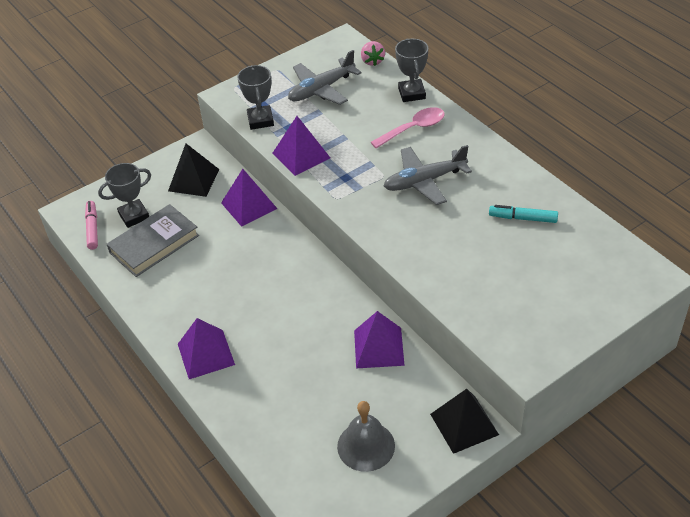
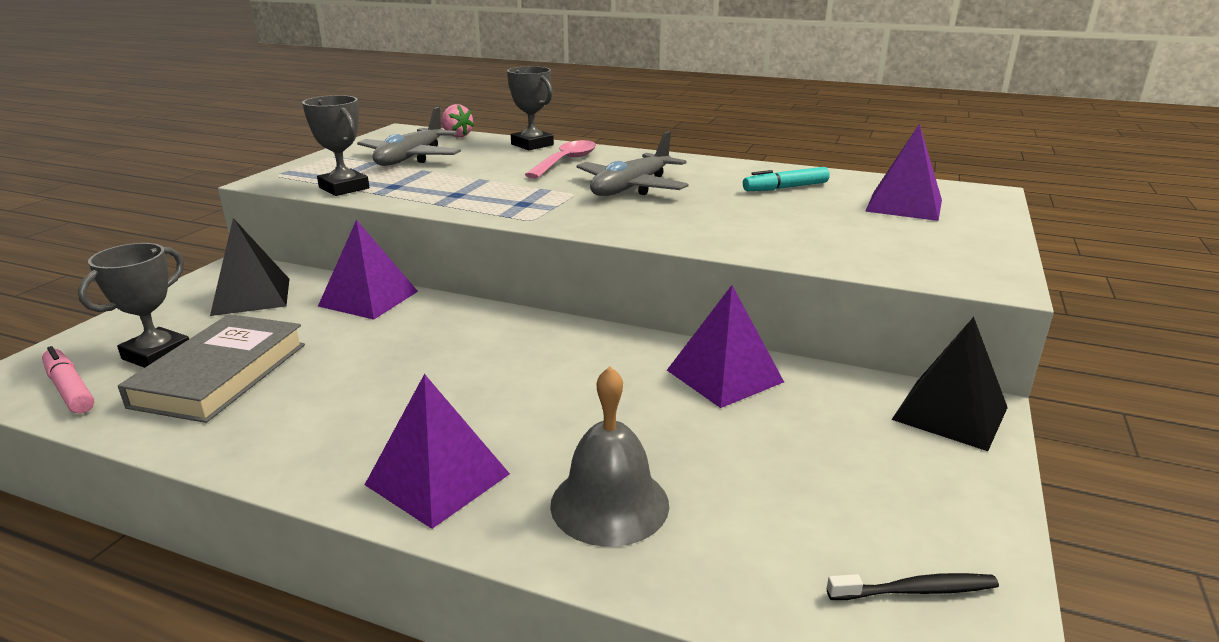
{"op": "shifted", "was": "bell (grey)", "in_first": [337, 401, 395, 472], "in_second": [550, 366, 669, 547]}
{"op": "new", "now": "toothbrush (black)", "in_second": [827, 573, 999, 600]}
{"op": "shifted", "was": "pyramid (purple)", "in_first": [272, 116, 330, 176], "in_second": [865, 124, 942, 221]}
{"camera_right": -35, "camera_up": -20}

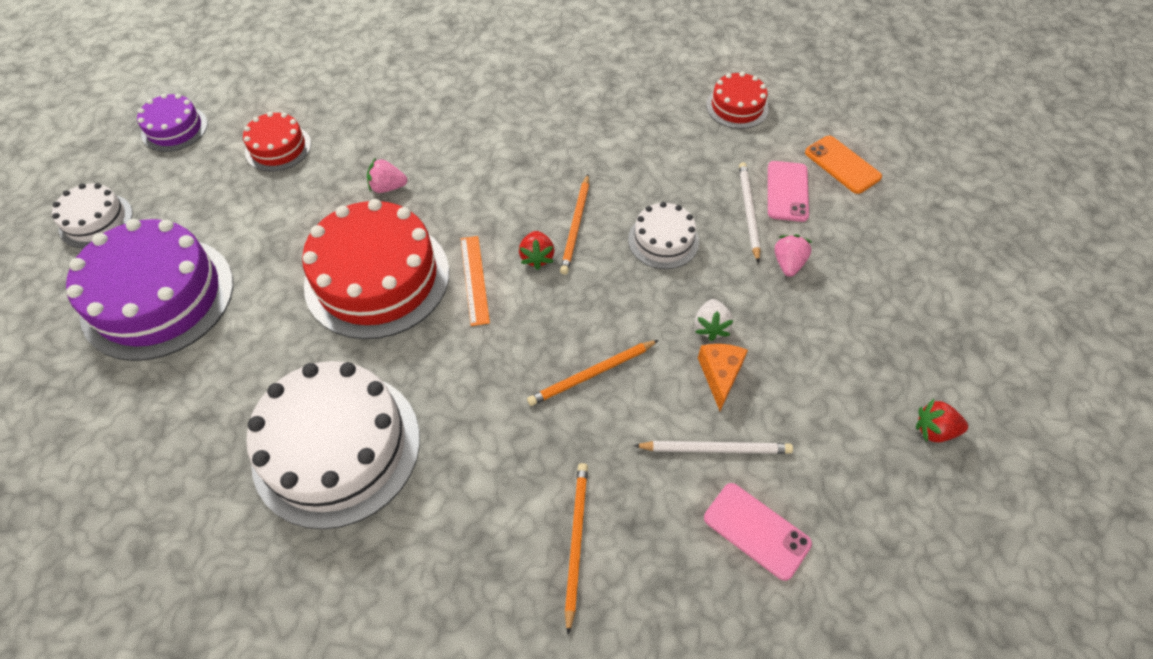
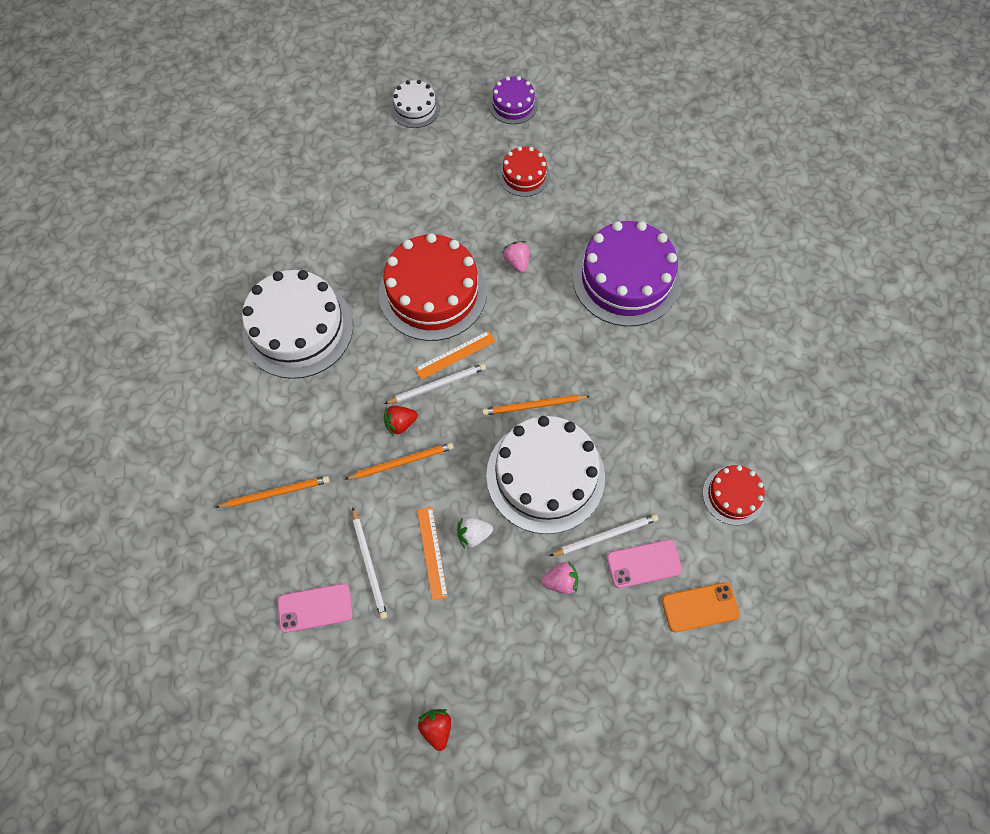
{"op": "rotated", "was": "phone (pink)", "in_first": [704, 483, 812, 581], "in_second": [278, 583, 353, 633], "clockwise": 60}
{"op": "rotated", "was": "pencil (orange)", "in_first": [527, 340, 659, 406], "in_second": [345, 443, 454, 479], "clockwise": 120}
{"op": "new", "now": "pencil (white)", "in_second": [384, 363, 486, 404]}
{"op": "shifted", "was": "strawberry (red)", "in_first": [519, 231, 555, 270], "in_second": [384, 406, 418, 436]}
{"op": "swapped", "was": "cheese (orange)", "now": "ruler (orange)", "in_first": [698, 344, 748, 411], "in_second": [417, 507, 448, 601]}
{"op": "scaled", "was": "cake (white)", "in_first": [628, 202, 699, 269], "in_second": [486, 416, 605, 534], "ratio": 1.96}
{"op": "shifted", "was": "cake (purple)", "in_first": [66, 219, 233, 361], "in_second": [573, 221, 680, 326]}
{"op": "rotated", "was": "phone (orange)", "in_first": [805, 136, 882, 194], "in_second": [662, 582, 740, 632], "clockwise": 45}
{"camera_right": 70, "camera_up": 10}

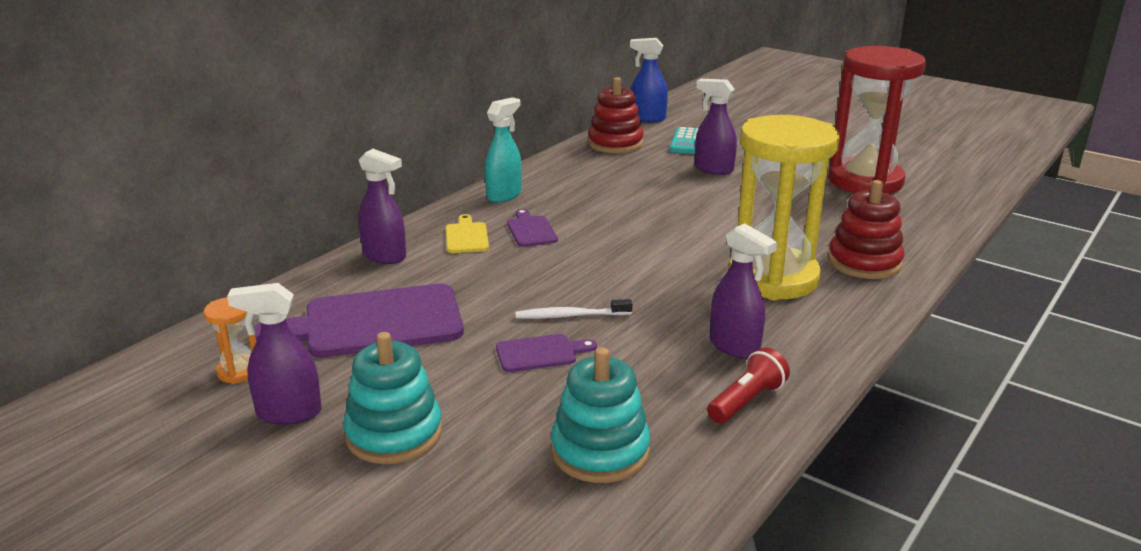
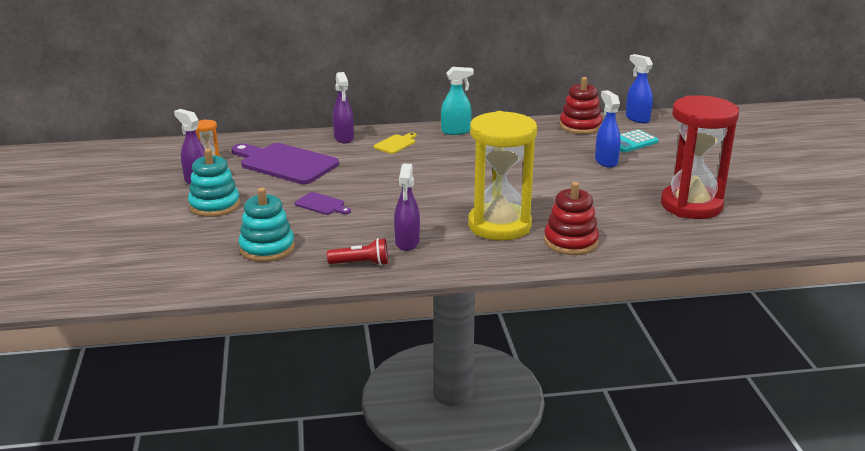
{"op": "repainted", "was": "spray bottle (purple)", "now": "spray bottle (blue)", "in_first": [695, 79, 737, 175], "in_second": [595, 90, 621, 168]}
{"op": "gone", "was": "cutting board (purple)", "in_first": [507, 209, 558, 247]}
{"op": "gone", "was": "toothbrush (white)", "in_first": [516, 299, 632, 319]}
{"camera_right": 45, "camera_up": 0}

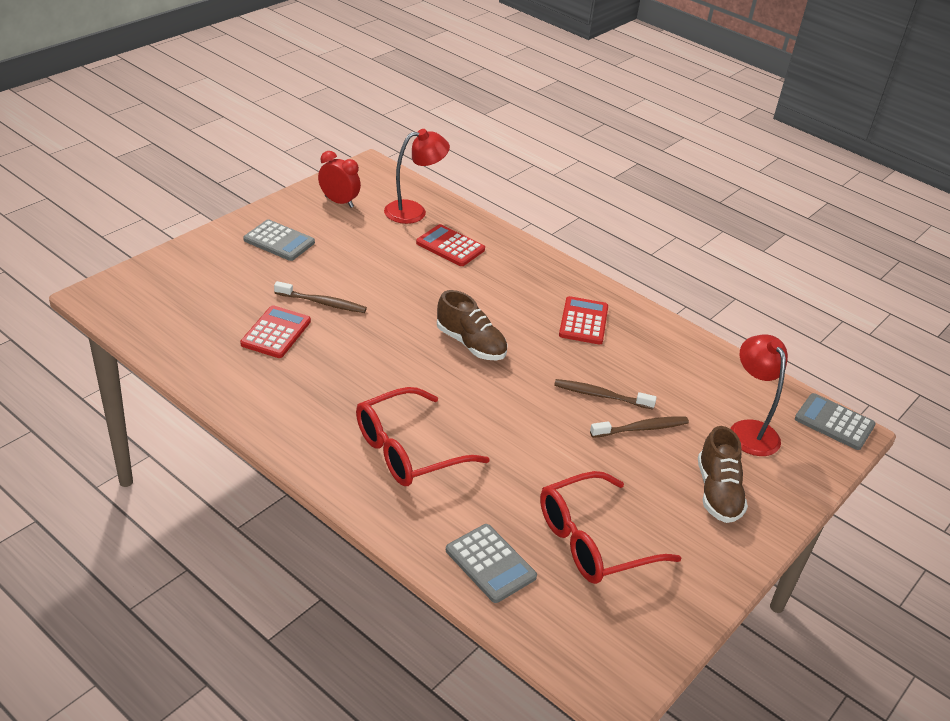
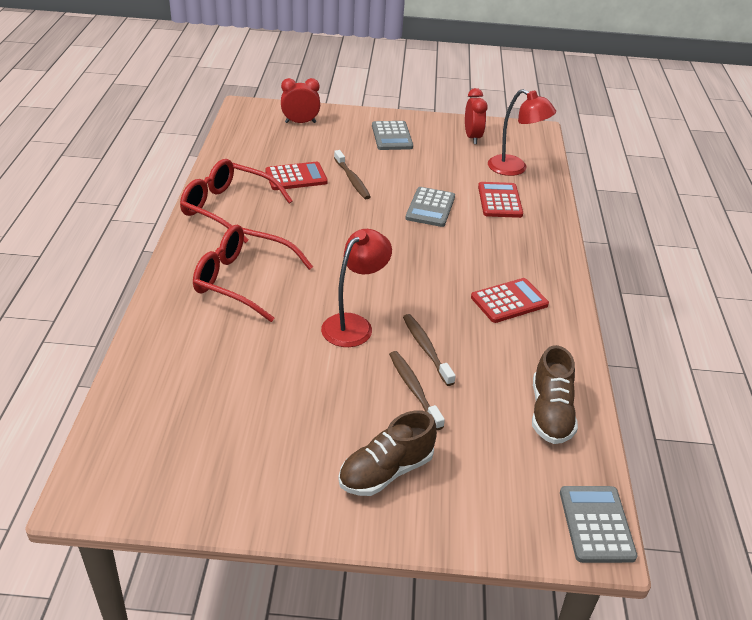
{"op": "shifted", "was": "glasses (red)", "in_first": [540, 471, 681, 584], "in_second": [180, 159, 293, 243]}
{"op": "new", "now": "clock (red)", "in_second": [281, 78, 320, 123]}
{"op": "shifted", "was": "lamp (red)", "in_first": [730, 334, 788, 456], "in_second": [321, 229, 392, 347]}
{"op": "rotated", "was": "toothbrush (brown)", "in_first": [590, 416, 689, 438], "in_second": [389, 351, 445, 430], "clockwise": -150}
{"op": "shifted", "was": "calculator (grey)", "in_first": [446, 524, 537, 603], "in_second": [405, 187, 455, 227]}
{"op": "shifted", "was": "shoe (brown)", "in_first": [437, 290, 508, 360], "in_second": [532, 345, 578, 444]}
{"camera_right": 55, "camera_up": 0}

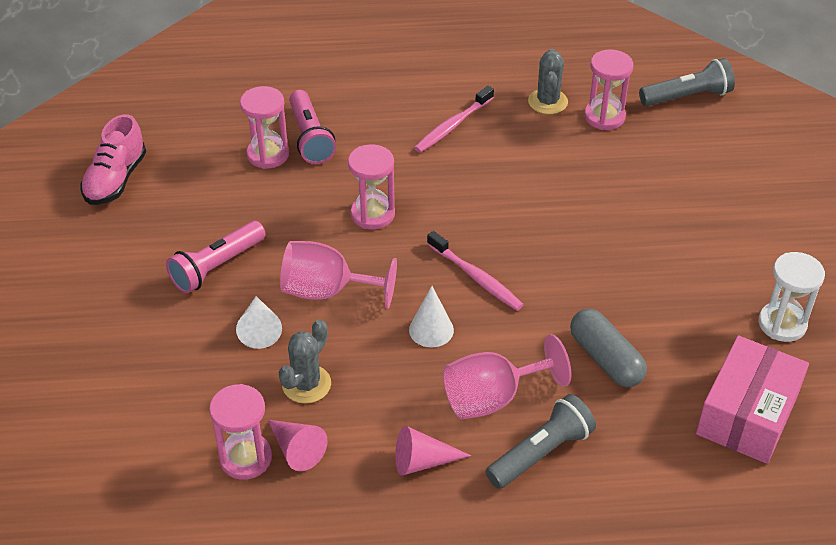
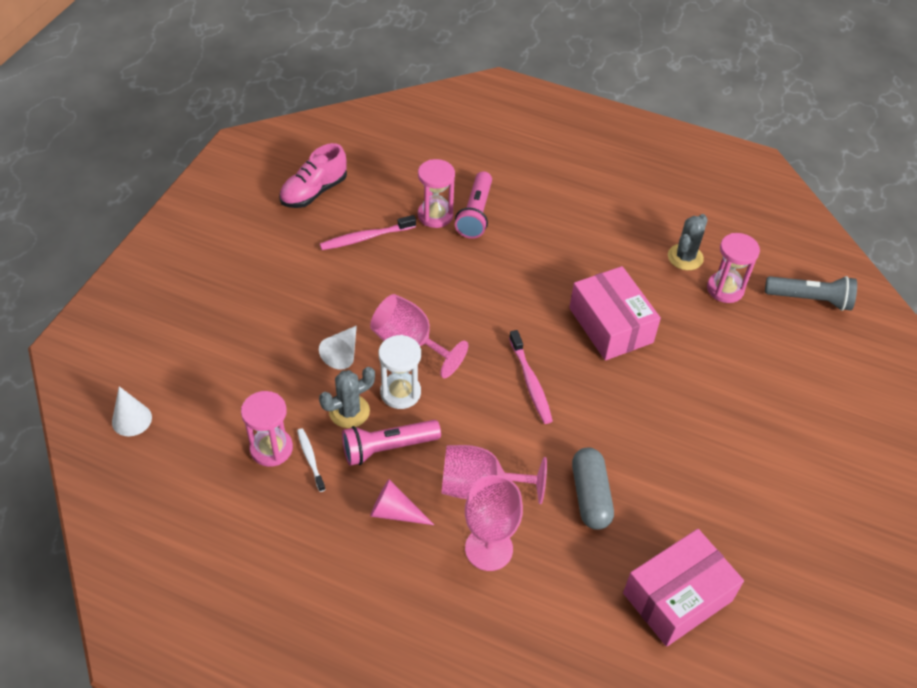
{"op": "shifted", "was": "cone (white)", "in_first": [409, 286, 454, 347], "in_second": [112, 386, 152, 436]}
{"op": "swapped", "was": "cone (pink)", "now": "toothbrush (white)", "in_first": [268, 420, 328, 471], "in_second": [297, 428, 326, 492]}
{"op": "shifted", "was": "toothbrush (pink)", "in_first": [414, 86, 494, 153], "in_second": [320, 215, 416, 250]}
{"op": "shifted", "was": "flashlight (pink)", "in_first": [166, 221, 266, 293], "in_second": [342, 420, 441, 466]}
{"op": "shifted", "was": "hourglass (white)", "in_first": [758, 252, 825, 342], "in_second": [379, 335, 421, 409]}
{"op": "swapped", "was": "flashlight (grey)", "now": "goblet (pink)", "in_first": [486, 394, 596, 489], "in_second": [465, 475, 523, 571]}
{"op": "new", "now": "box (pink)", "in_second": [569, 266, 661, 361]}
{"op": "gone", "was": "hourglass (pink)", "in_first": [348, 144, 395, 229]}
{"camera_right": 25, "camera_up": 5}

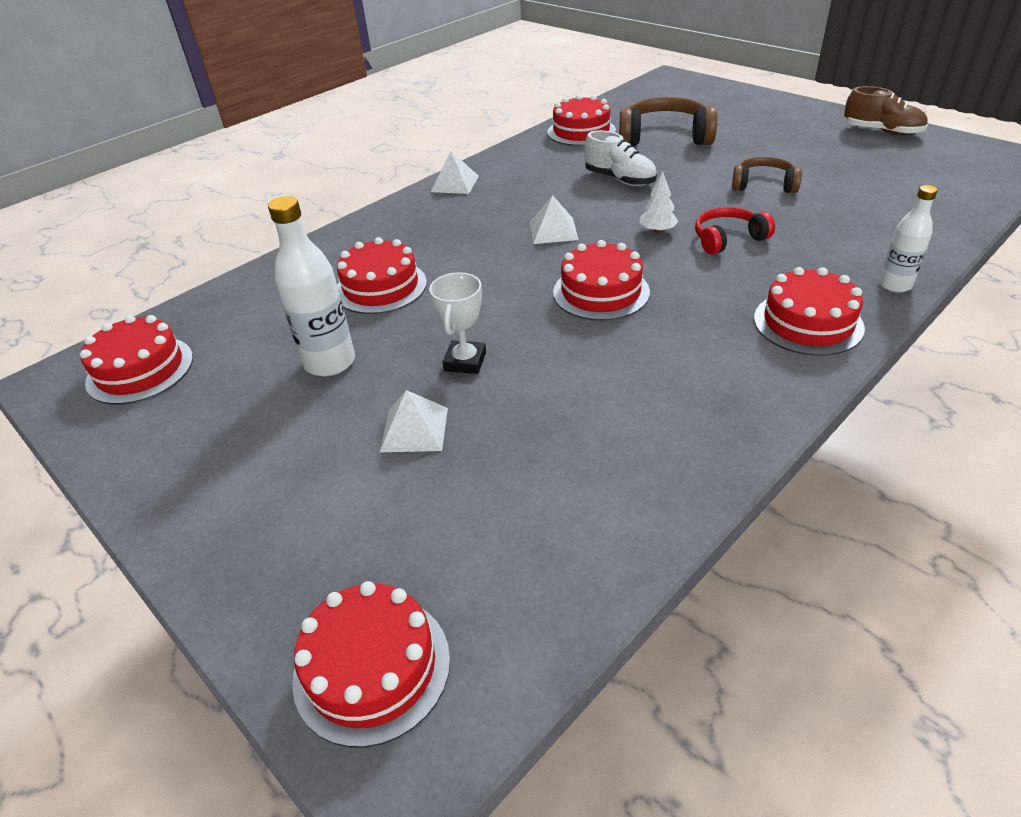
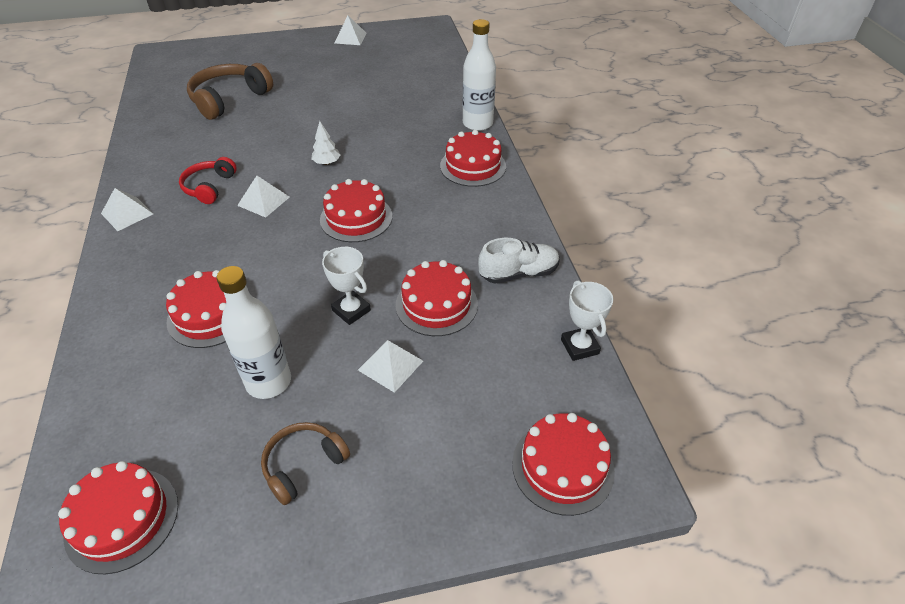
{"op": "shifted", "was": "headphones (red)", "in_first": [695, 207, 775, 255], "in_second": [179, 157, 237, 204]}
{"op": "shifted", "was": "headphones (brown)", "in_first": [732, 157, 802, 193], "in_second": [261, 422, 350, 505]}
{"op": "swapped", "was": "shoe (brown)", "now": "pyramid (white)", "in_first": [844, 86, 928, 136], "in_second": [334, 16, 367, 45]}
{"op": "shifted", "was": "cake (red)", "in_first": [547, 95, 616, 146], "in_second": [396, 260, 478, 336]}
{"op": "scaled", "was": "bottle (white)", "in_first": [879, 185, 938, 293], "in_second": [463, 19, 496, 131], "ratio": 1.6}
{"op": "shifted", "was": "shoe (white)", "in_first": [584, 130, 657, 186], "in_second": [478, 238, 560, 284]}
{"op": "new", "now": "trophy (white)", "in_second": [561, 280, 613, 361]}
{"camera_right": -60, "camera_up": 5}

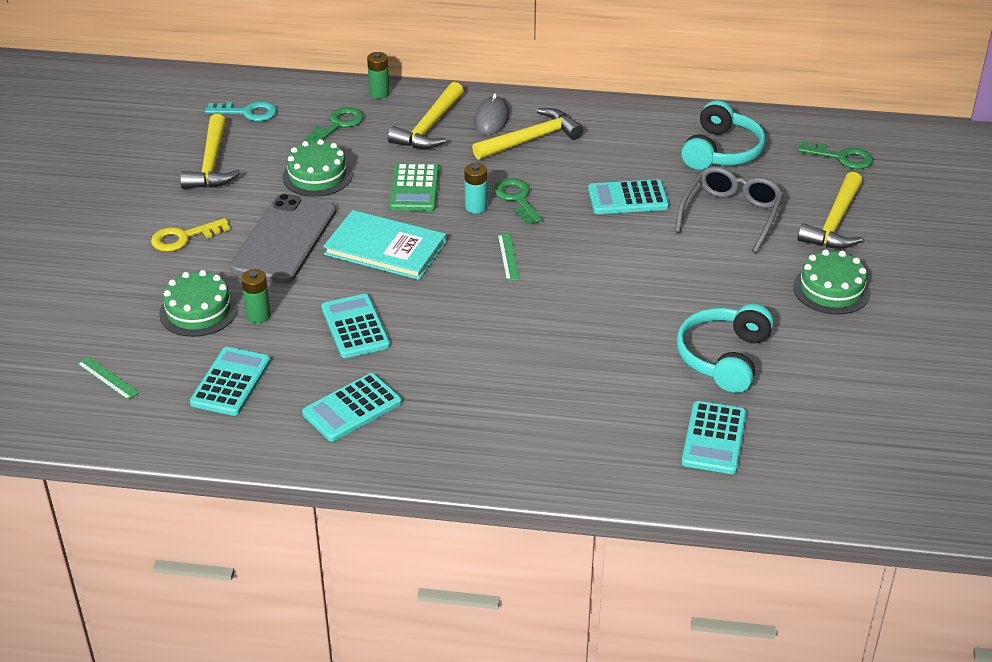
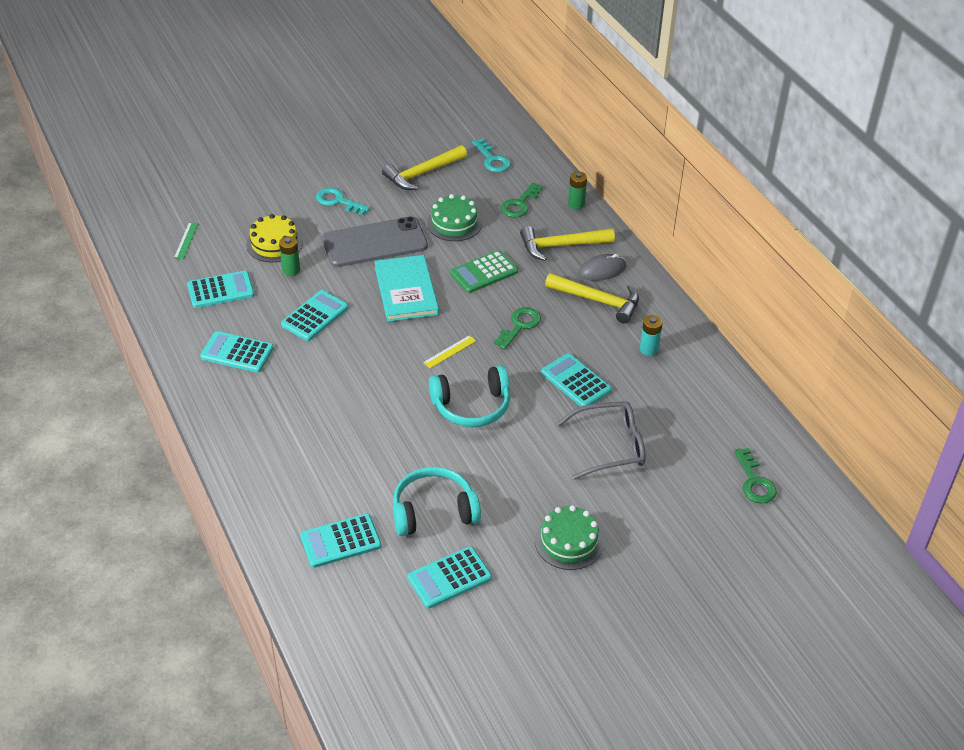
{"op": "repainted", "was": "cake (green)", "now": "cake (yellow)", "in_first": [159, 270, 238, 337], "in_second": [246, 214, 303, 262]}
{"op": "repainted", "was": "key (yellow)", "now": "key (turquoise)", "in_first": [151, 218, 230, 252], "in_second": [316, 187, 370, 215]}
{"op": "new", "now": "calculator (turquoise)", "in_second": [408, 546, 492, 608]}
{"op": "repainted", "was": "ruler (green)", "now": "ruler (yellow)", "in_first": [498, 234, 520, 281], "in_second": [423, 335, 476, 368]}
{"op": "shifted", "was": "headphones (turquoise)", "in_first": [681, 100, 766, 170], "in_second": [429, 365, 510, 427]}
{"op": "rotated", "was": "key (green)", "in_first": [304, 107, 364, 142], "in_second": [501, 182, 543, 217], "clockwise": 120}
{"op": "shifted", "was": "battery (turquoise)", "in_first": [464, 163, 487, 213], "in_second": [640, 315, 662, 356]}
{"op": "gone", "was": "hammer (yellow)", "in_first": [798, 172, 863, 249]}
{"camera_right": 55, "camera_up": 5}

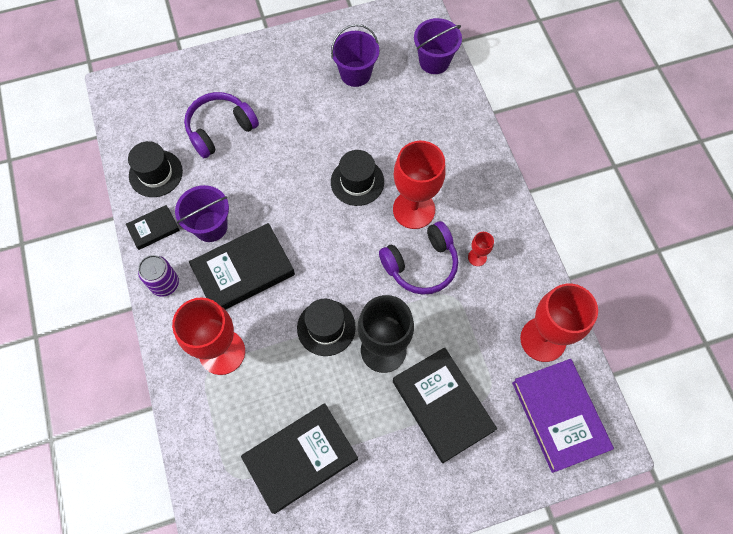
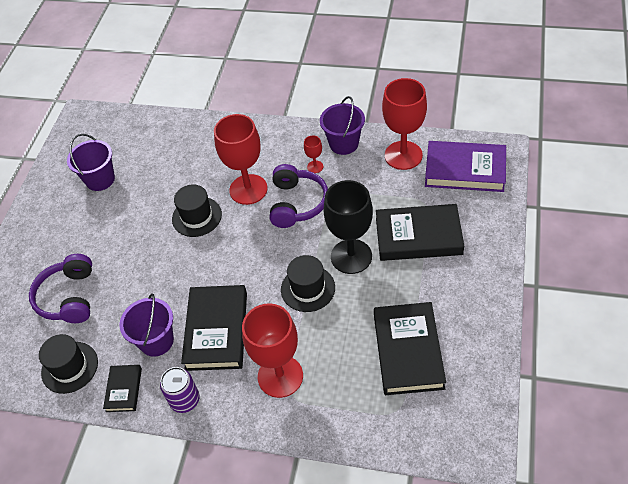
{"op": "shifted", "was": "bucket (purple)", "in_first": [414, 18, 462, 74], "in_second": [320, 96, 365, 155]}
{"camera_right": -55, "camera_up": -15}

